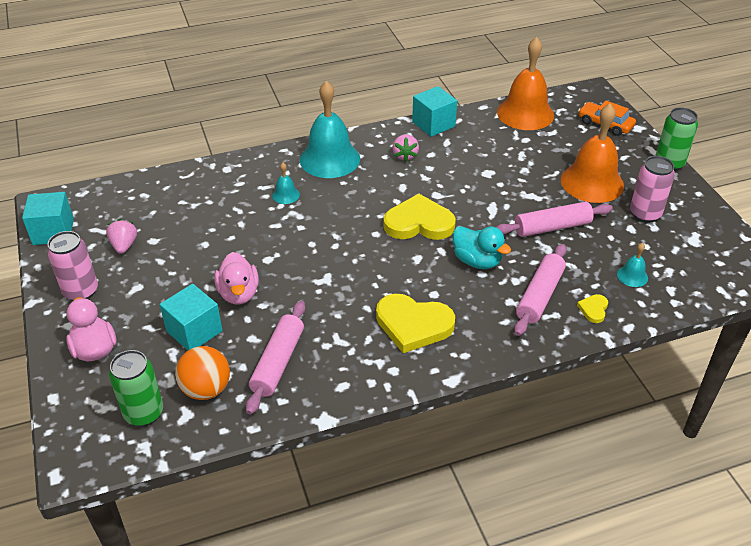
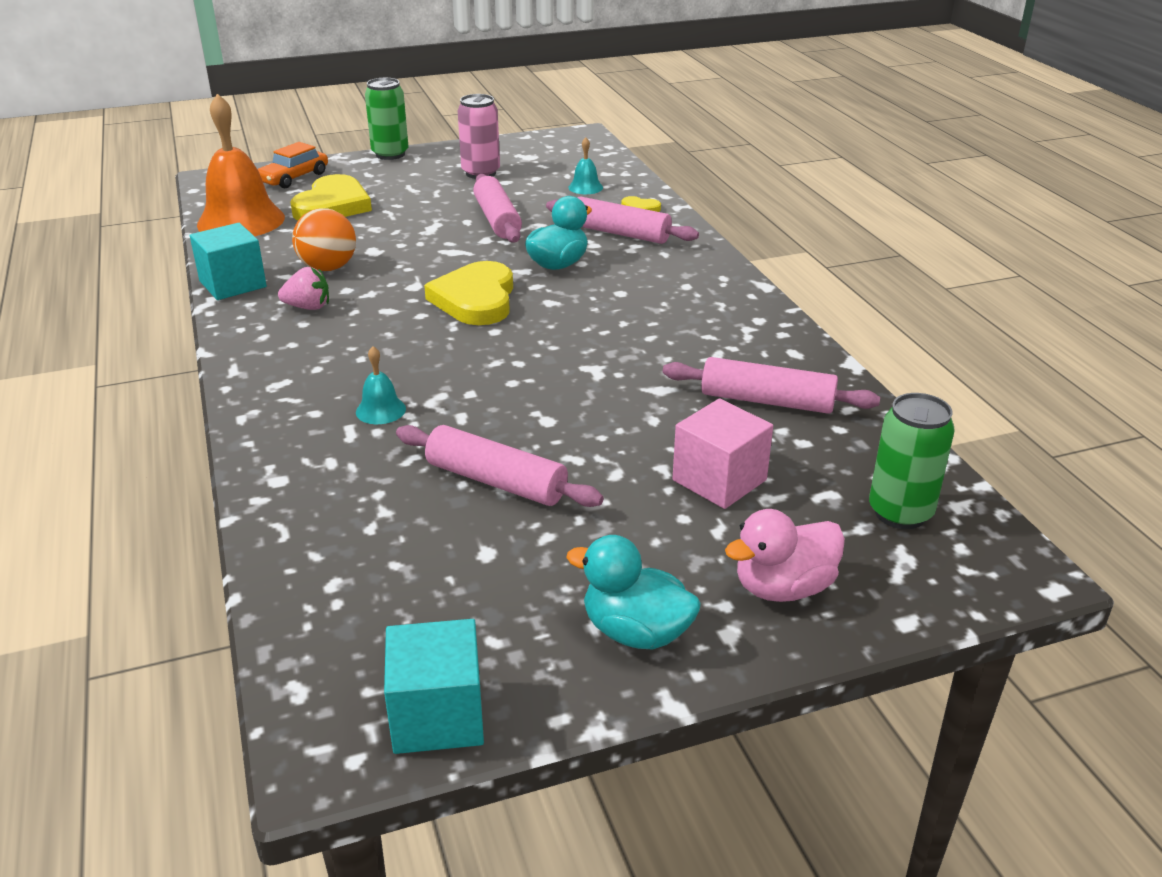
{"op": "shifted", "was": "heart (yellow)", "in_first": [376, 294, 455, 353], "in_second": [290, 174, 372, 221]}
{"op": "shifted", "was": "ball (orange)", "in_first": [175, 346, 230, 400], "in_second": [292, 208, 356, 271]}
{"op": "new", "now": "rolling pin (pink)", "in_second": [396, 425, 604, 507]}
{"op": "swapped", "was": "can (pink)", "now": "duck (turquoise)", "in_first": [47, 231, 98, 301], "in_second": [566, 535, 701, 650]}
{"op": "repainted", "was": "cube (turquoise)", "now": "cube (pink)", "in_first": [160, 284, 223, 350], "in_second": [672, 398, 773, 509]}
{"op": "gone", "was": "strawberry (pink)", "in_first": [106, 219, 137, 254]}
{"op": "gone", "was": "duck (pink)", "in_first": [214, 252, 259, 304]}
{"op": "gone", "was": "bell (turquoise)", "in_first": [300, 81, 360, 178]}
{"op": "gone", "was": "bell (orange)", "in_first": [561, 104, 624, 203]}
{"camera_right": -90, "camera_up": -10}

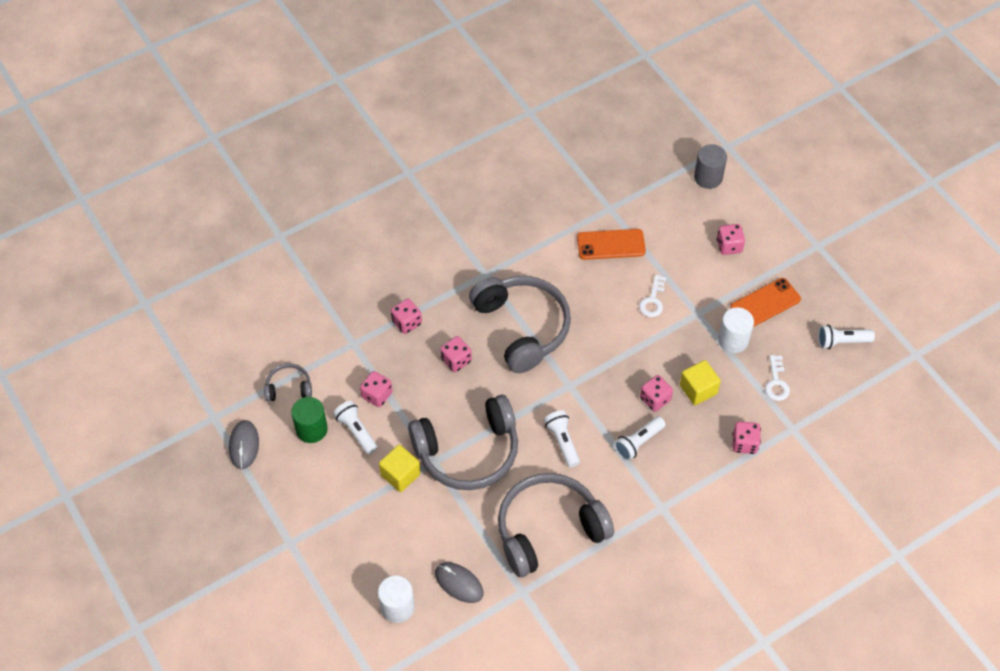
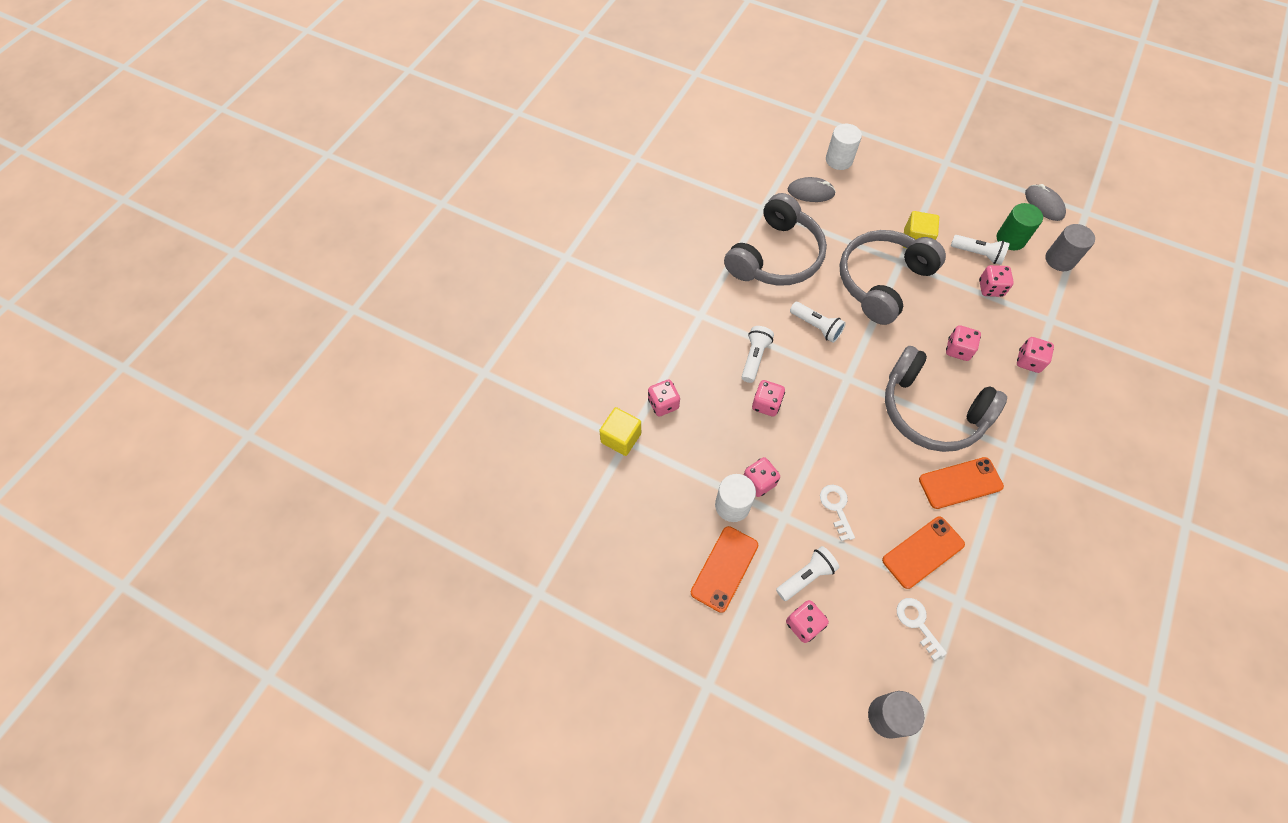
{"op": "shifted", "was": "cube (yellow)", "in_first": [680, 360, 721, 405], "in_second": [599, 407, 641, 456]}
{"op": "new", "now": "dice (pink)", "in_second": [744, 457, 780, 497]}
{"op": "shifted", "was": "flashlight (white)", "in_first": [818, 325, 875, 349], "in_second": [776, 546, 840, 601]}
{"op": "shifted", "was": "key (white)", "in_first": [765, 355, 790, 401], "in_second": [897, 598, 947, 660]}
{"op": "new", "now": "phone (orange)", "in_second": [919, 457, 1004, 509]}
{"op": "swapped", "was": "headphones (grey)", "now": "cylinder (grey)", "in_first": [264, 363, 312, 402], "in_second": [1045, 224, 1095, 271]}
{"camera_right": 150, "camera_up": 5}

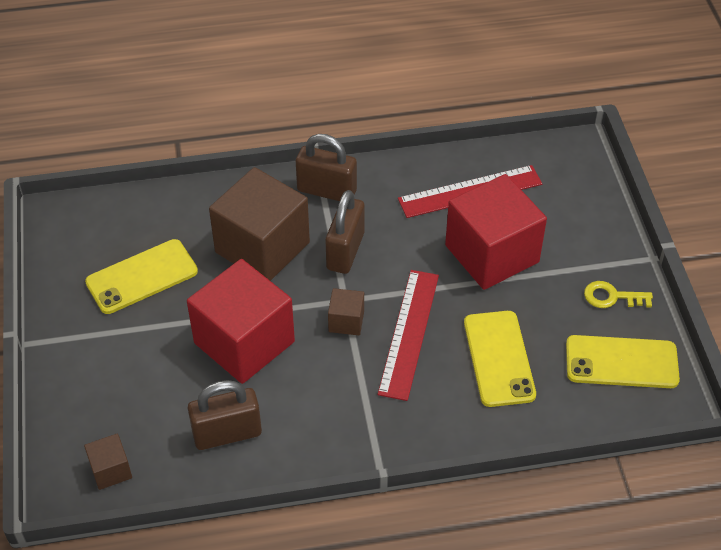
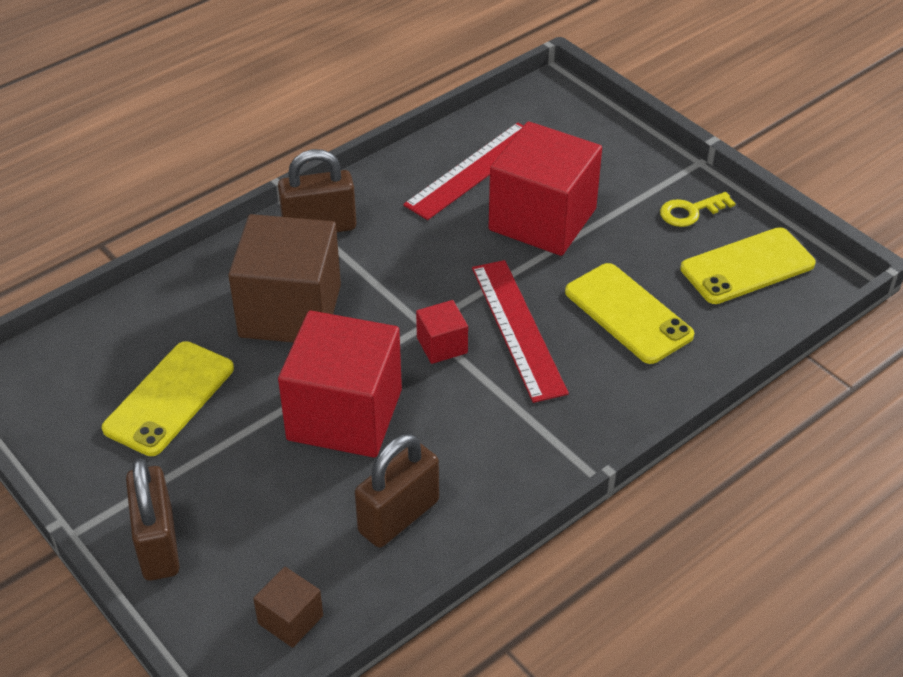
{"op": "shifted", "was": "padlock (brown)", "in_first": [325, 190, 365, 274], "in_second": [126, 458, 180, 581]}
{"op": "repainted", "was": "cube (brown)", "now": "cube (red)", "in_first": [328, 288, 364, 335], "in_second": [416, 300, 468, 364]}
{"camera_right": -30, "camera_up": -5}

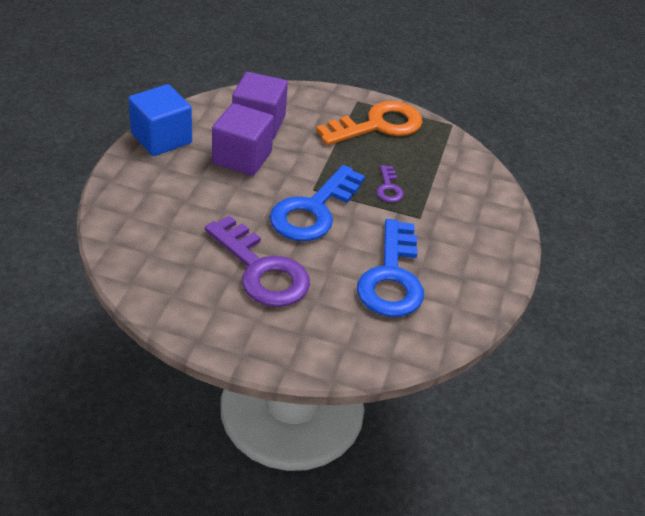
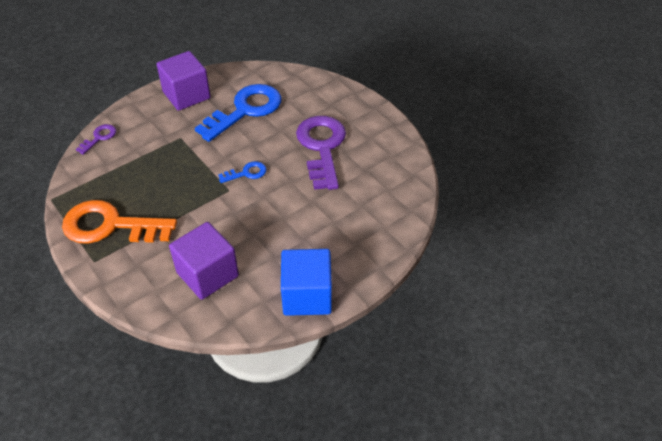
{"op": "shifted", "was": "key (purple)", "in_first": [376, 165, 404, 202], "in_second": [76, 124, 116, 155]}
{"op": "shifted", "was": "cube (purple)", "in_first": [212, 103, 274, 176], "in_second": [156, 51, 211, 111]}
{"op": "scaled", "was": "key (blue)", "in_first": [270, 165, 365, 241], "in_second": [218, 161, 267, 183], "ratio": 0.46}
{"camera_right": -140, "camera_up": 5}

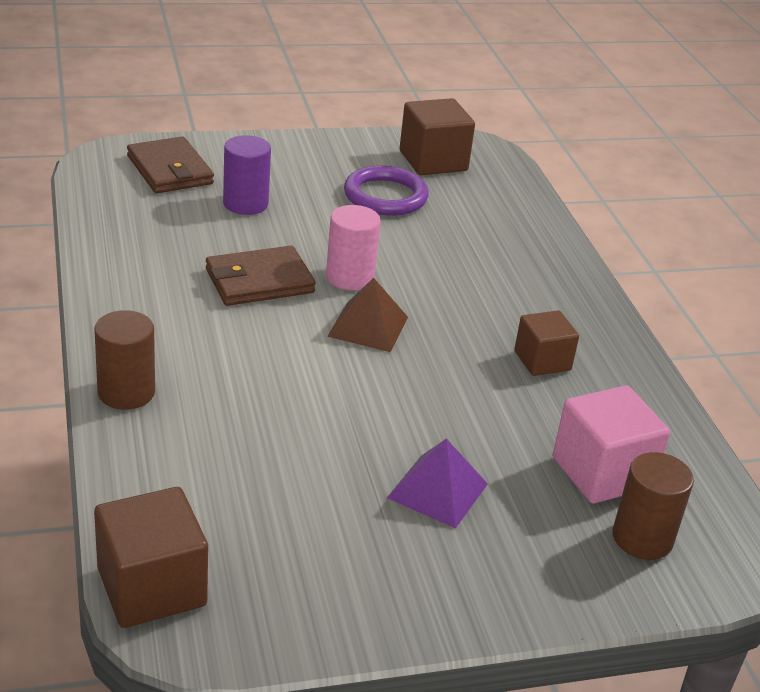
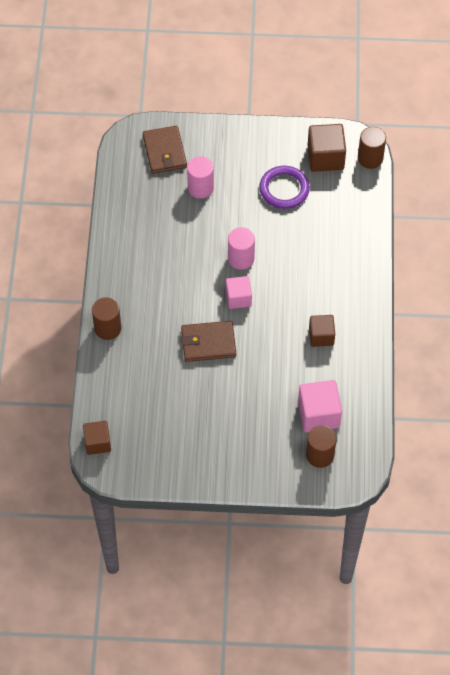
{"op": "scaled", "was": "cube (brown)", "in_first": [94, 487, 208, 628], "in_second": [83, 421, 111, 455], "ratio": 0.65}
{"op": "shifted", "was": "wallet (brown)", "in_first": [206, 246, 316, 306], "in_second": [181, 321, 236, 362]}
{"op": "repainted", "was": "cylinder (purple)", "now": "cylinder (pink)", "in_first": [223, 135, 271, 215], "in_second": [187, 156, 214, 199]}
{"op": "swapped", "was": "pyramid (brown)", "now": "cube (pink)", "in_first": [327, 278, 408, 352], "in_second": [226, 276, 252, 309]}
{"op": "new", "now": "cylinder (brown)", "in_second": [358, 127, 386, 169]}
{"op": "gone", "was": "pyramid (purple)", "in_first": [387, 439, 488, 528]}
{"camera_right": 20, "camera_up": 25}

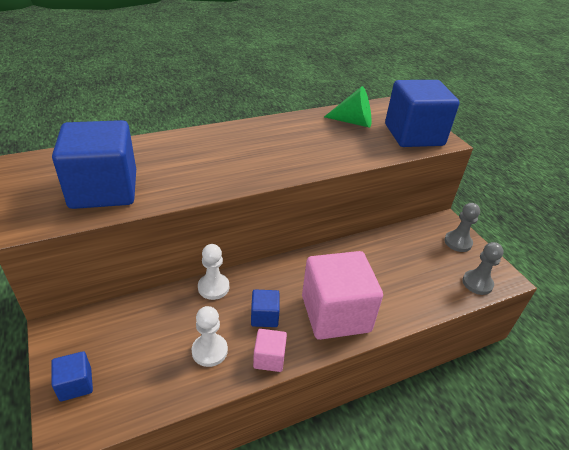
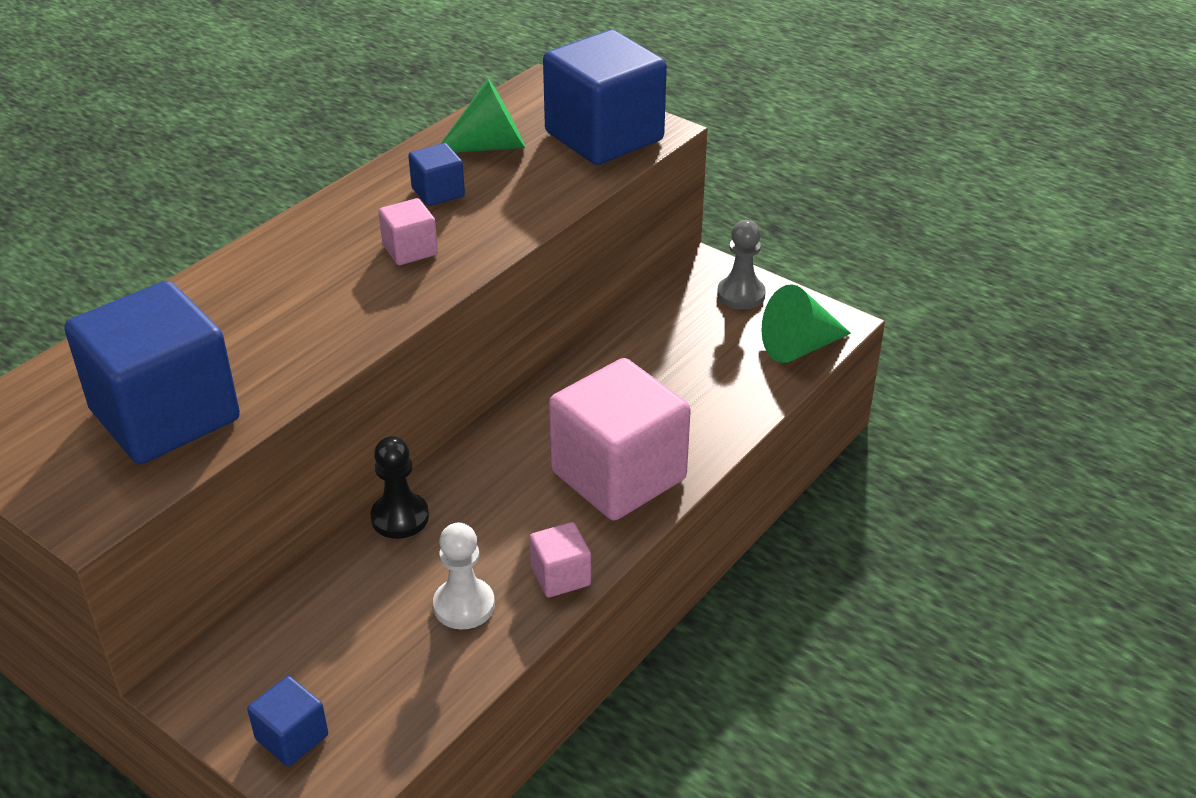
{"op": "repainted", "was": "pawn (white)", "now": "pawn (black)", "in_first": [198, 244, 229, 300], "in_second": [371, 436, 429, 539]}
{"op": "new", "now": "cube (pink)", "in_second": [378, 198, 438, 265]}
{"op": "shifted", "was": "cube (blue)", "in_first": [251, 290, 280, 327], "in_second": [408, 143, 465, 206]}
{"op": "swapped", "was": "pawn (grey)", "now": "cone (green)", "in_first": [462, 242, 504, 295], "in_second": [761, 284, 851, 363]}
{"camera_right": -25, "camera_up": 0}

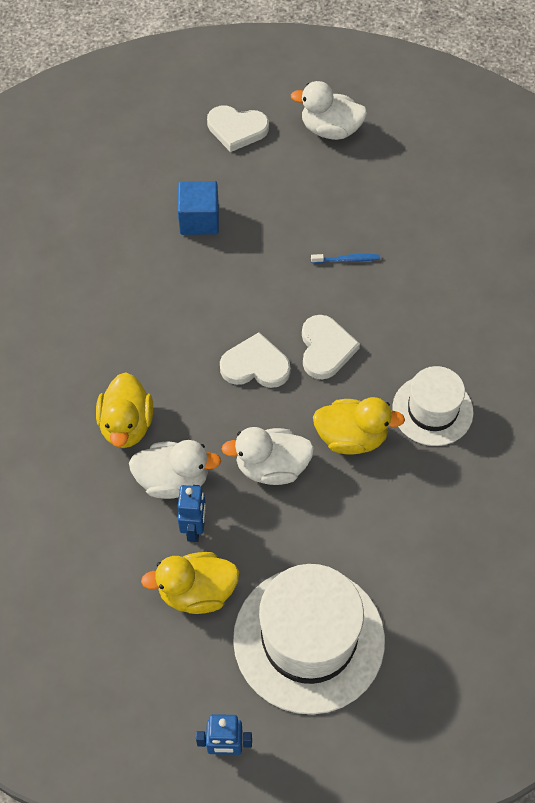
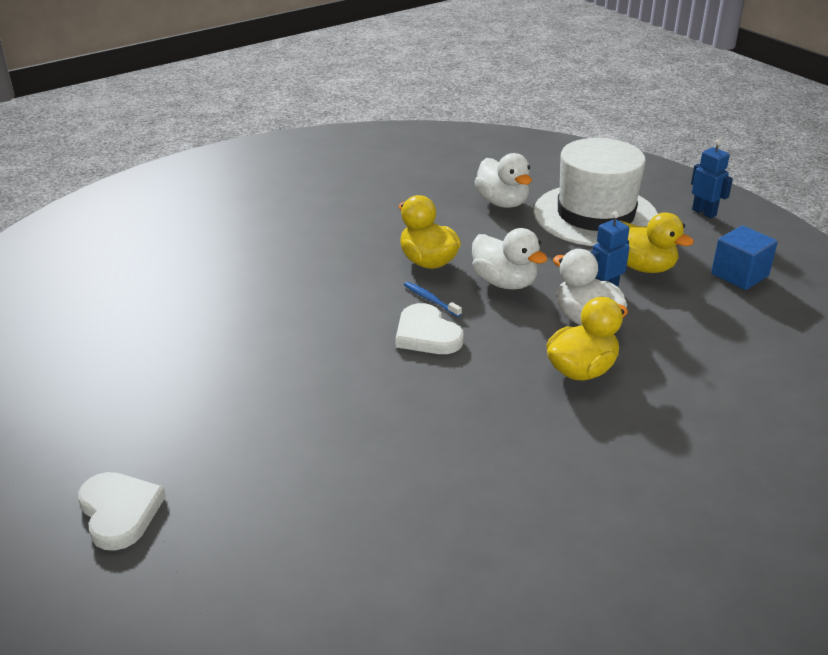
{"op": "shifted", "was": "toothbrush (blue)", "in_first": [311, 254, 380, 263], "in_second": [404, 282, 462, 317]}
{"op": "shifted", "was": "duck (white)", "in_first": [291, 81, 367, 140], "in_second": [474, 153, 532, 208]}
{"op": "shifted", "was": "cube (blue)", "in_first": [178, 181, 219, 235], "in_second": [711, 226, 778, 290]}
{"op": "gone", "was": "heart (white)", "in_first": [302, 315, 360, 379]}
{"op": "gone", "was": "hat (white)", "in_first": [392, 366, 473, 446]}
{"camera_right": -130, "camera_up": -25}

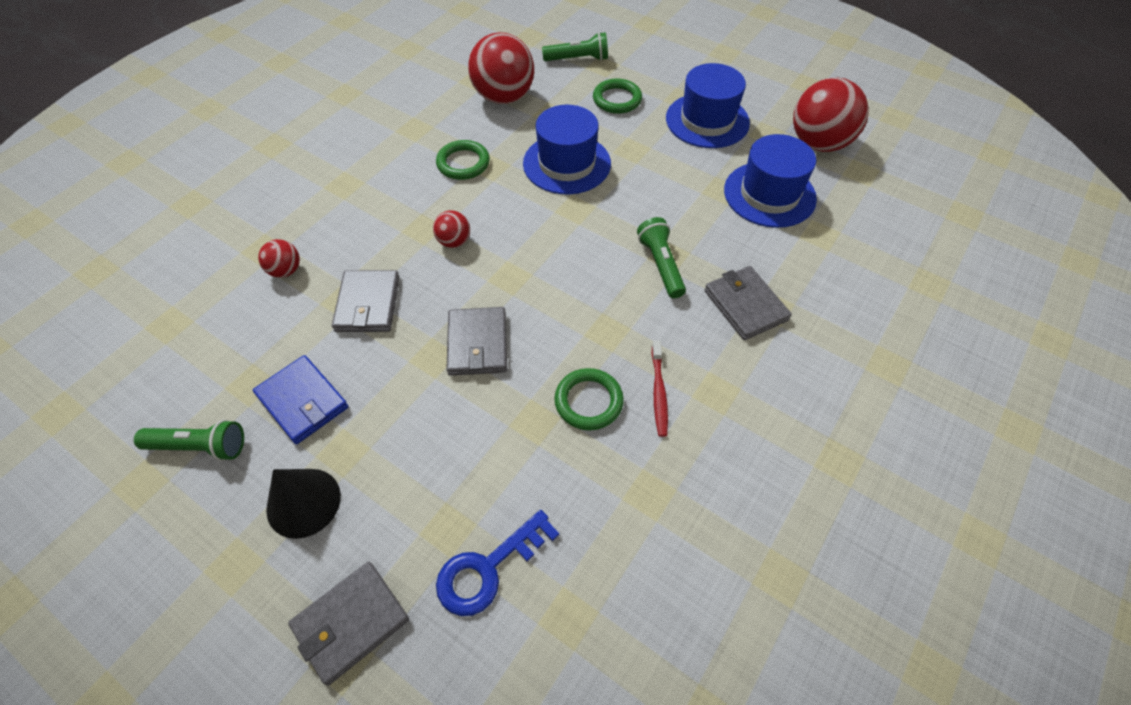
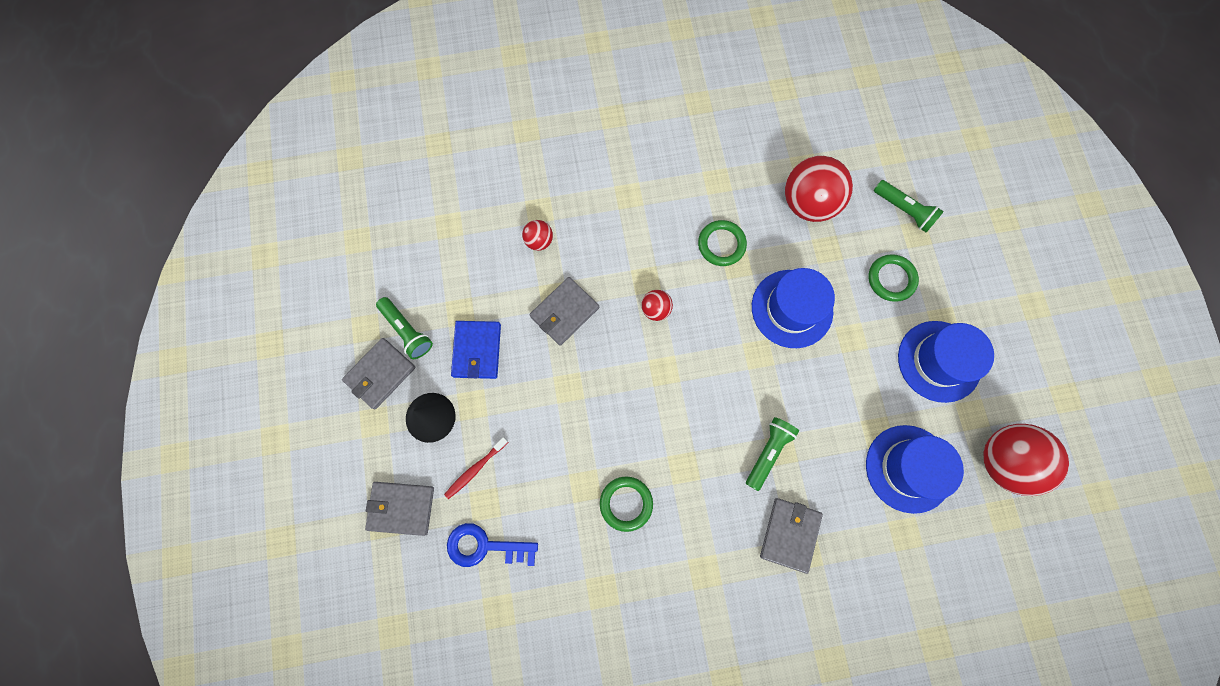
{"op": "shifted", "was": "wallet (grey)", "in_first": [446, 307, 507, 376], "in_second": [342, 338, 416, 409]}
{"op": "shifted", "was": "toothbrush (red)", "in_first": [652, 341, 668, 437], "in_second": [444, 437, 508, 499]}
{"camera_right": 45, "camera_up": 20}

